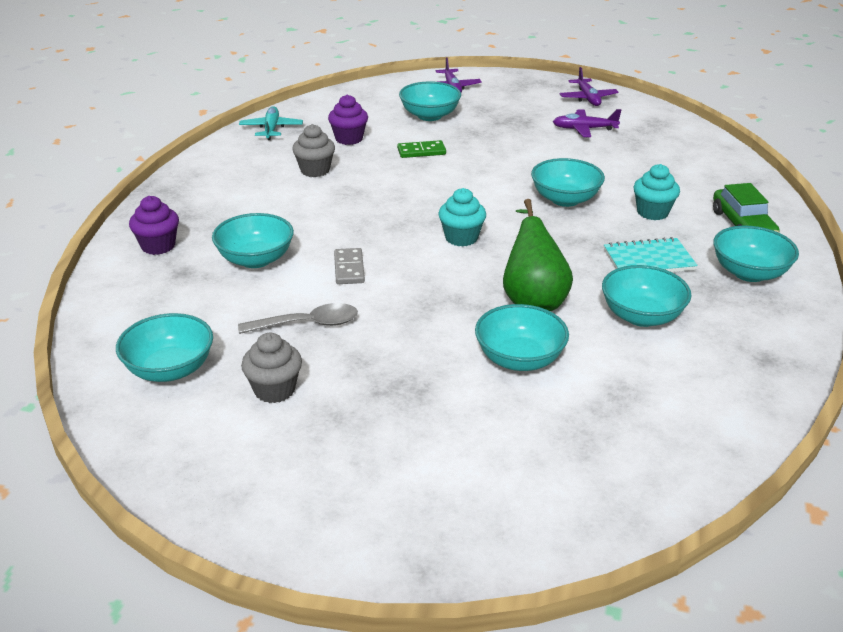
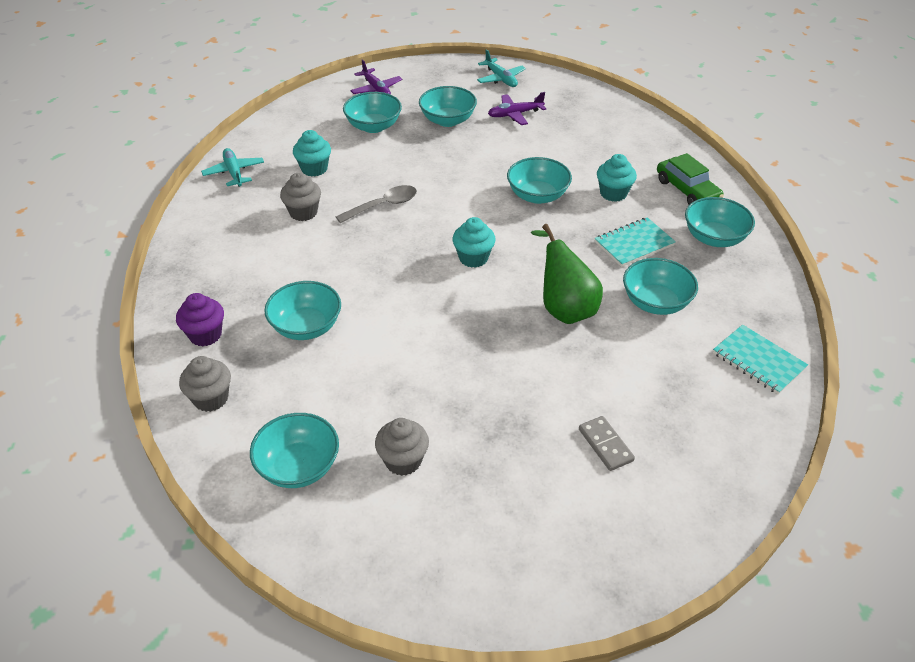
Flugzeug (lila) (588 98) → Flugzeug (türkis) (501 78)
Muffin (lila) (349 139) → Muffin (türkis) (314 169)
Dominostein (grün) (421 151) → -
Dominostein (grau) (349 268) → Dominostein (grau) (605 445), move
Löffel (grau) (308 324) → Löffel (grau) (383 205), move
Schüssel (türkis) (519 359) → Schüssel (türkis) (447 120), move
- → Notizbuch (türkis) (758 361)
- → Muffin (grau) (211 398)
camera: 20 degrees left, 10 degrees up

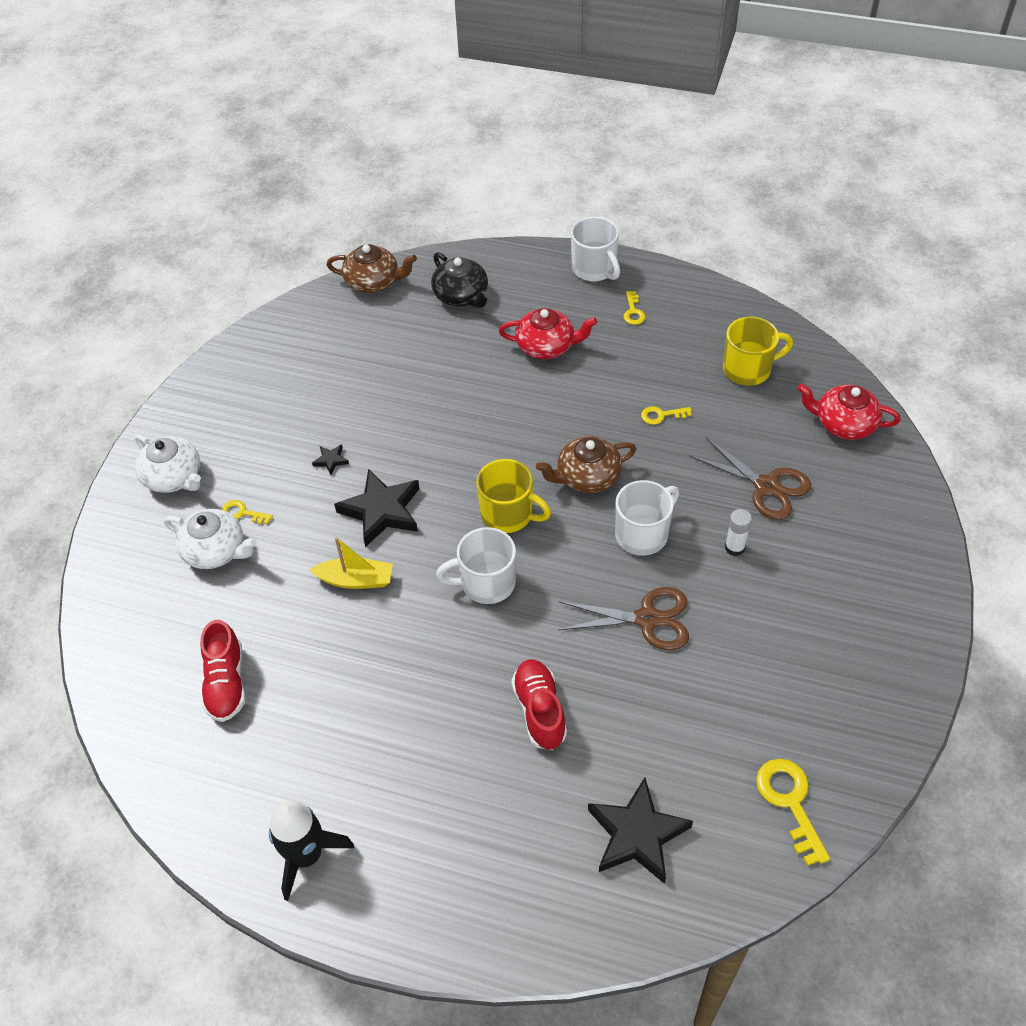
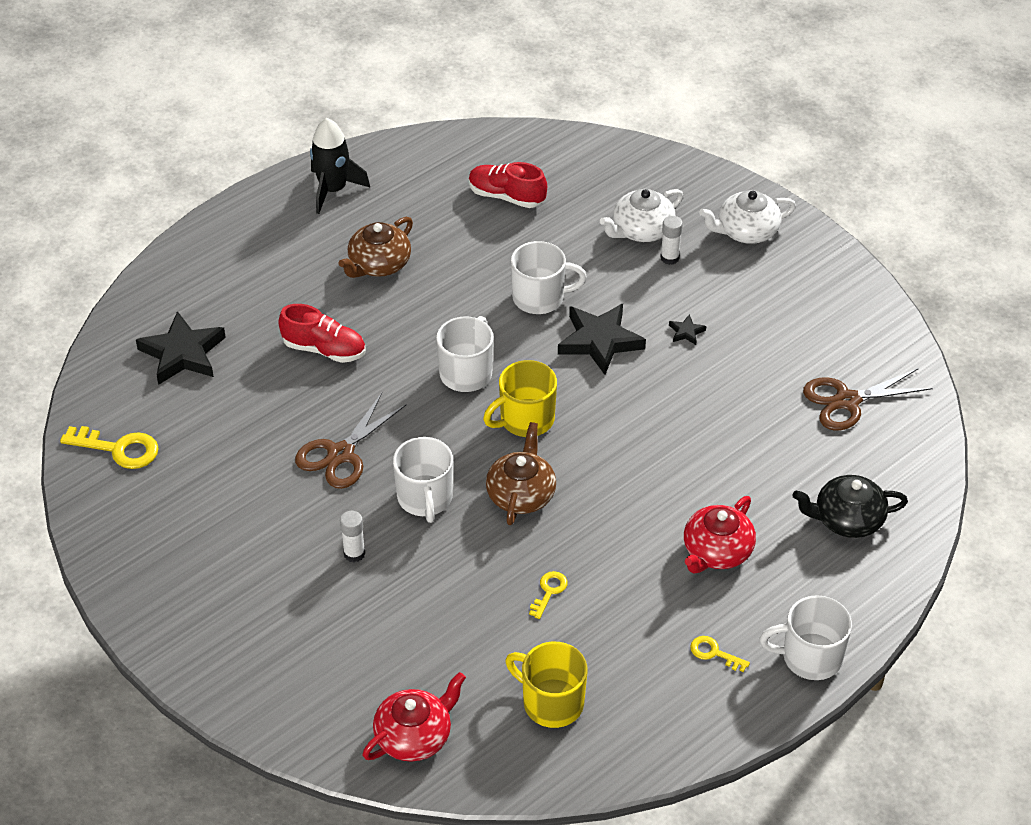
Teekanne (braun) (373 282) → Teekanne (braun) (378 264), move
Tasse (gelb) (748 369) → Tasse (gelb) (551 702), 105 degrees clockwise
Schere (braun) (766 486) → Schere (braun) (847 401), move
Schlüssel (gelb) (242 513) → Klebestift (weiß) (669 258)
Boot (gelb) (356 580) → Tasse (weiß) (540 298)
camera: 120 degrees right, 5 degrees down

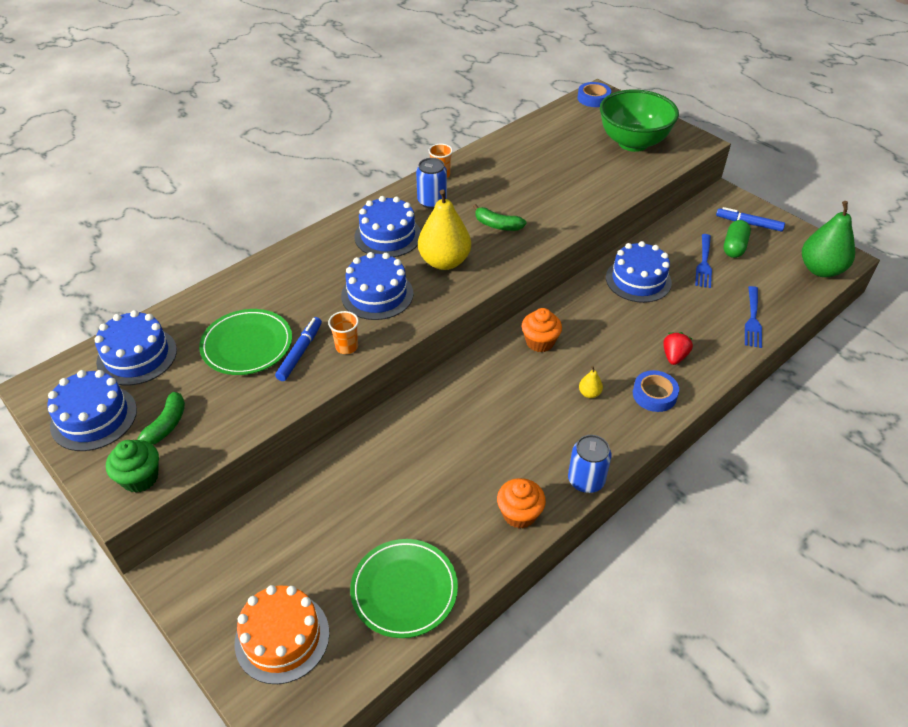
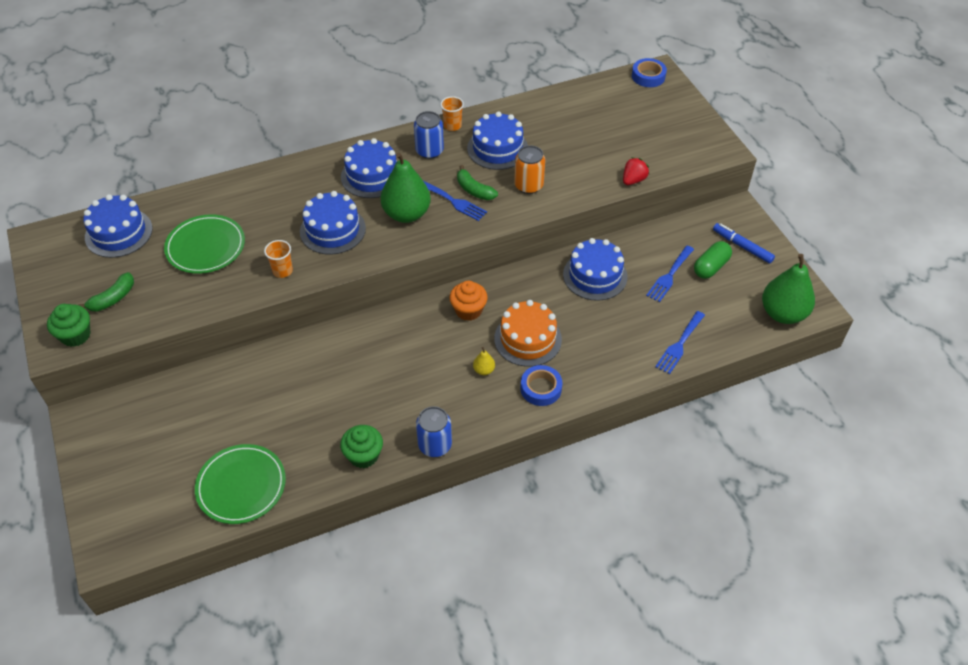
Schüssel (grün) (633 143) → -
Birne (gelb) (444 262) → Birne (grün) (406 214)
Filzstift (blau) (300 353) → -
Erdbeere (rot) (674 356) → Erdbeere (rot) (633 180), move
Kuchen (blau) (94 417) → Kuchen (blau) (497 148), move
Muffin (orange) (519 514) → Muffin (grün) (363 455)
Kuchen (orange) (282 637) → Kuchen (orange) (528 339), move
- → Dose (orange) (528 185)
- → Gabel (blau) (453 201)
camera: 20 degrees right, 5 degrees up

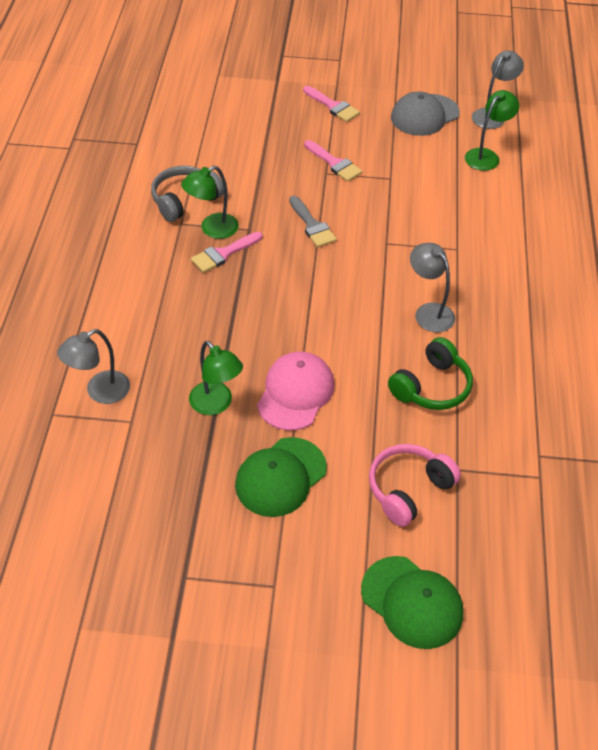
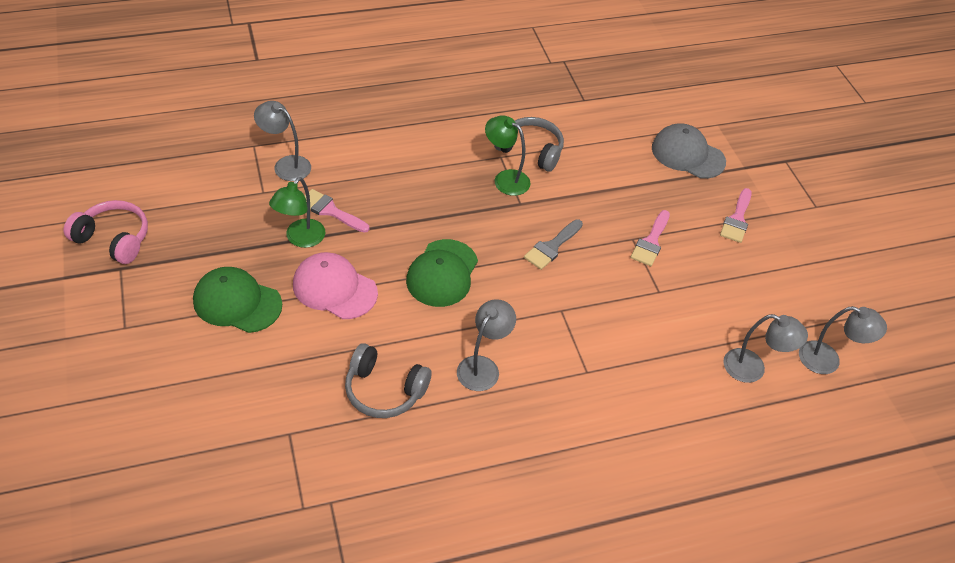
Lampe (grün) (486 156) → Lampe (grau) (753 369)
Kappe (grau) (424 115) → Kappe (grau) (687 155), move
Pinsel (rosa) (223 254) → Pinsel (rosa) (330 211), move
Kopfhörer (grün) (431 387) → Kopfhörer (grau) (384 390)
Kappe (rosa) (295 393) → Kappe (rosa) (334 288), 150 degrees counterclockwise
Kopfhörer (rosa) (408 489) → Kopfhörer (rosa) (113 239), move
Kappe (grün) (412 602) → Kappe (grün) (442 273), move
camera: 65 degrees right, 0 degrees up

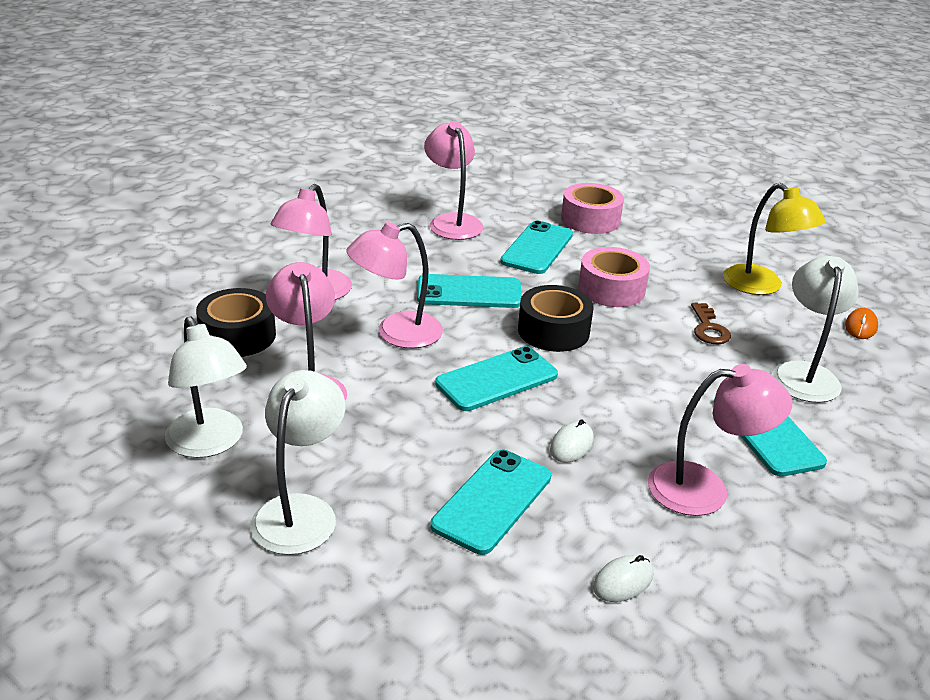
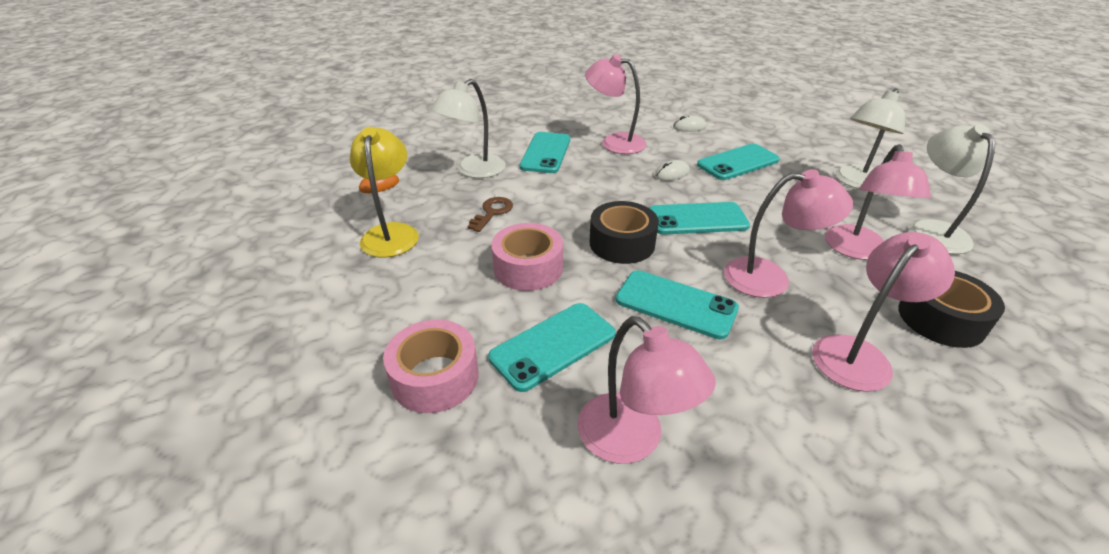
Lampe (rosa) (452 222) → Lampe (rosa) (632 441), 45 degrees counterclockwise
camera: 150 degrees left, 5 degrees up

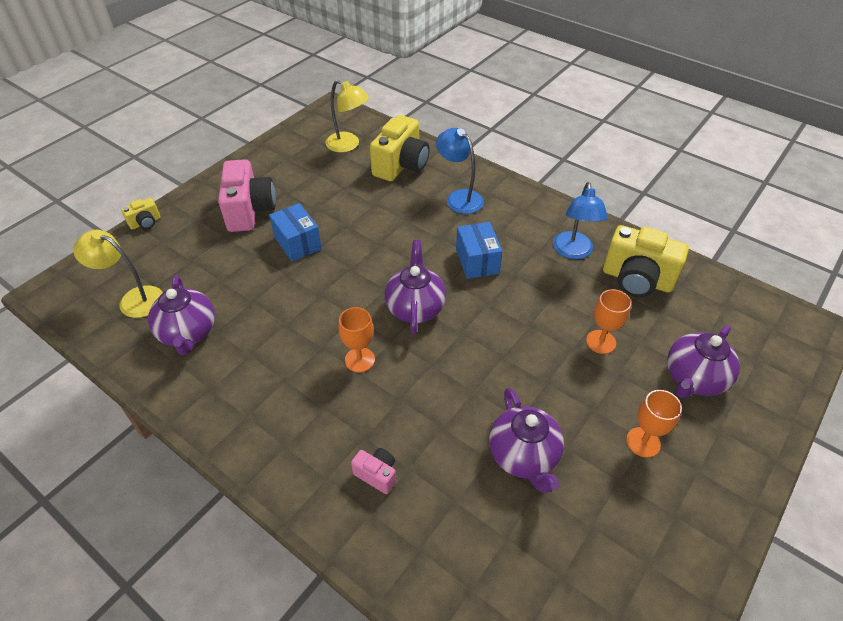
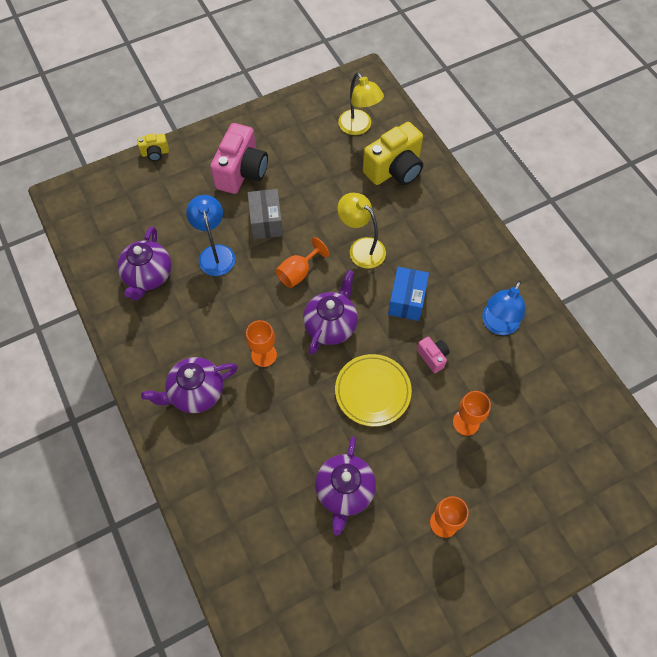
Lampe (blau) (459 197) → Lampe (blau) (215 253), move
Schachtel (blau) (297 243) → Schachtel (grau) (266 222)
Kamera (gelb) (636 280) → -
Lampe (gelb) (133 299) → Lampe (gelb) (361 248), move
Teekanne (lila) (694 378) → Teekanne (lila) (196 392), move
Kamera (rosa) (377 474) → Kamera (rosa) (432 357), move
- → Kelch (orange) (298 273)
- → Teller (gelb) (372 391)
camera: 25 degrees right, 15 degrees up

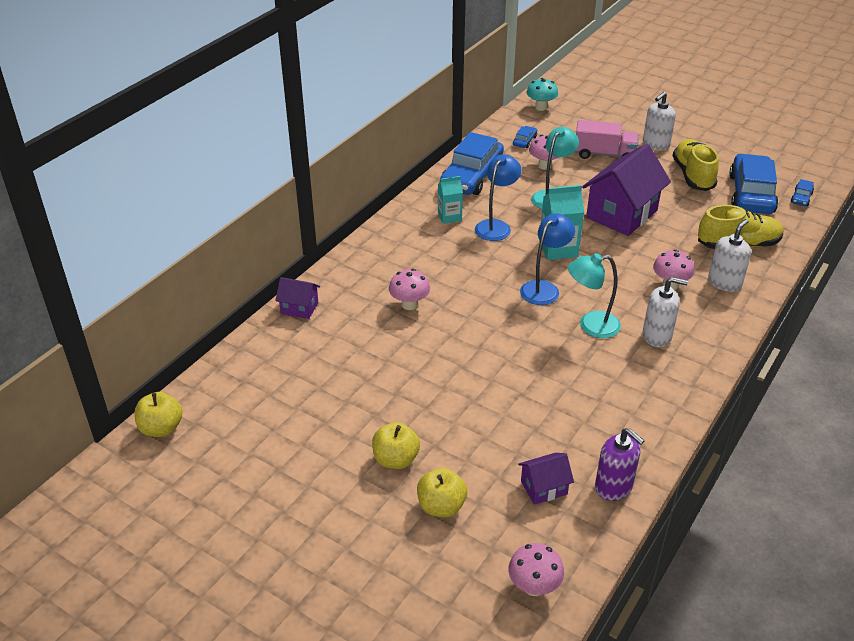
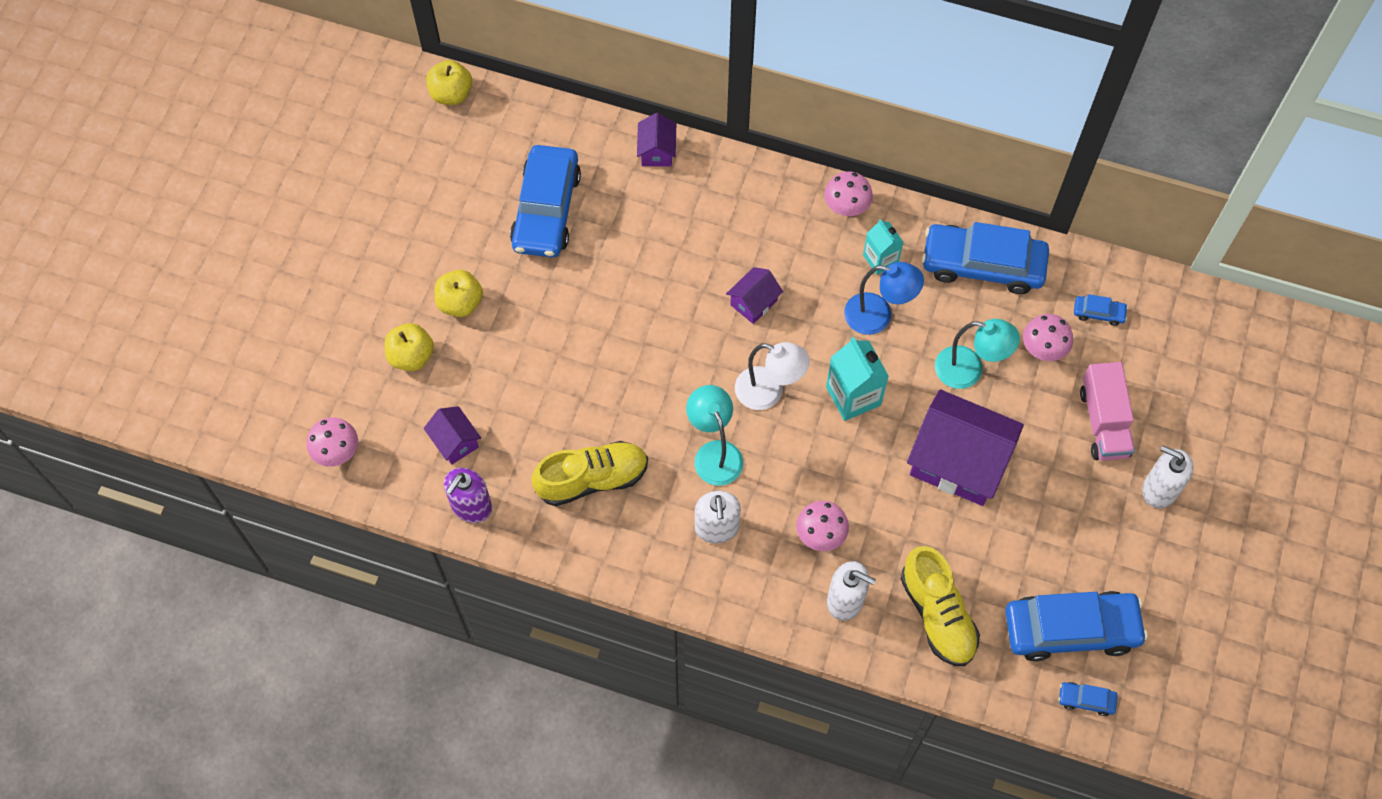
Pilz (türkis) (541 107) → -
Schuh (gelb) (693 175) → Schuh (gelb) (592 479), move
Lampe (blau) (544 288) → Lampe (weiß) (769 392)
Pilz (rosa) (409 304) → Pilz (rosa) (846 207), move
- → Auto (blau) (546 210)
- → Haus (lila) (753 303)
camera: 75 degrees right, 25 degrees up

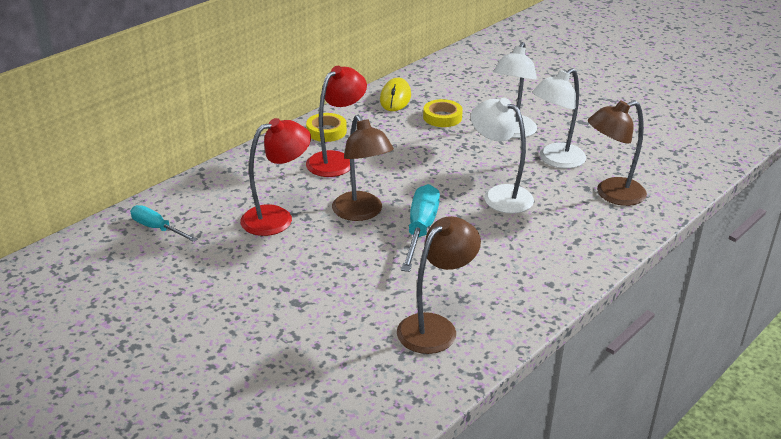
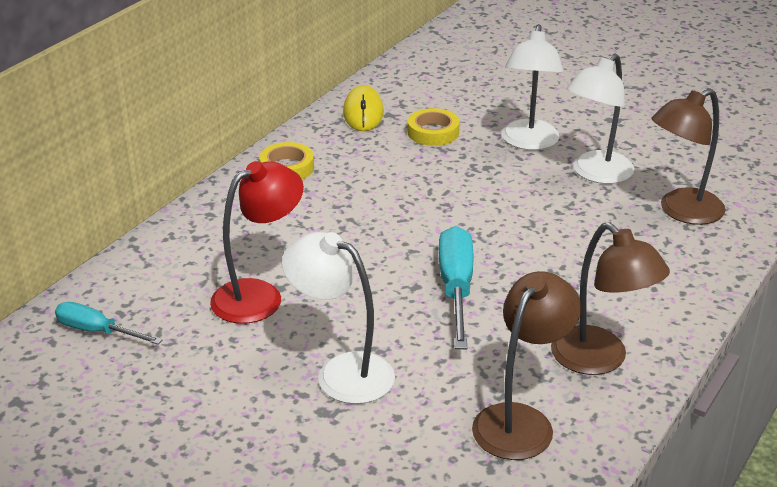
Lampe (rot) (336 160) → -
Lampe (weiß) (499 195) → Lampe (weiß) (341 372), move
Lampe (braun) (361 213) → Lampe (braun) (600 360), move
camera: 10 degrees left, 0 degrees up

